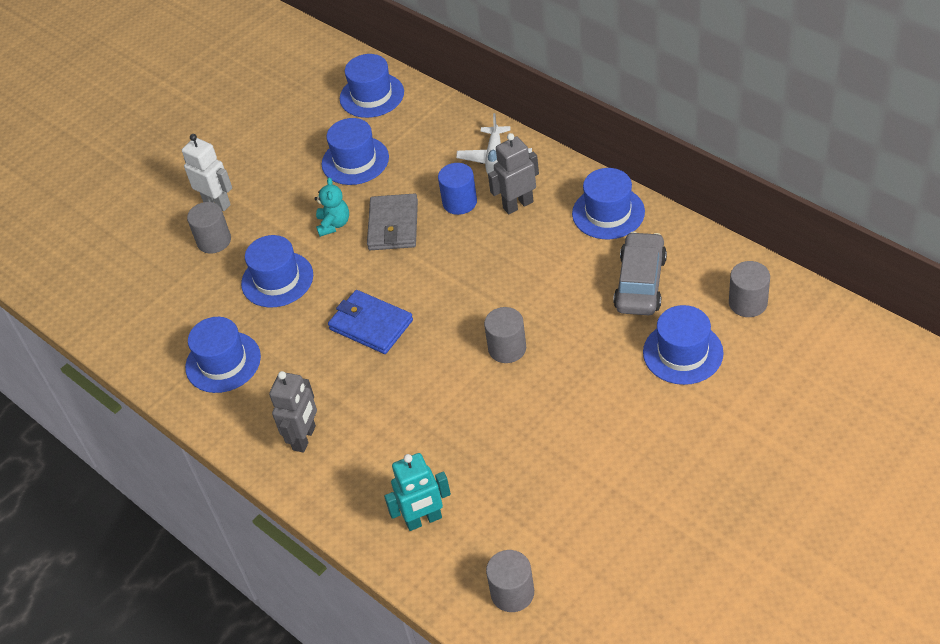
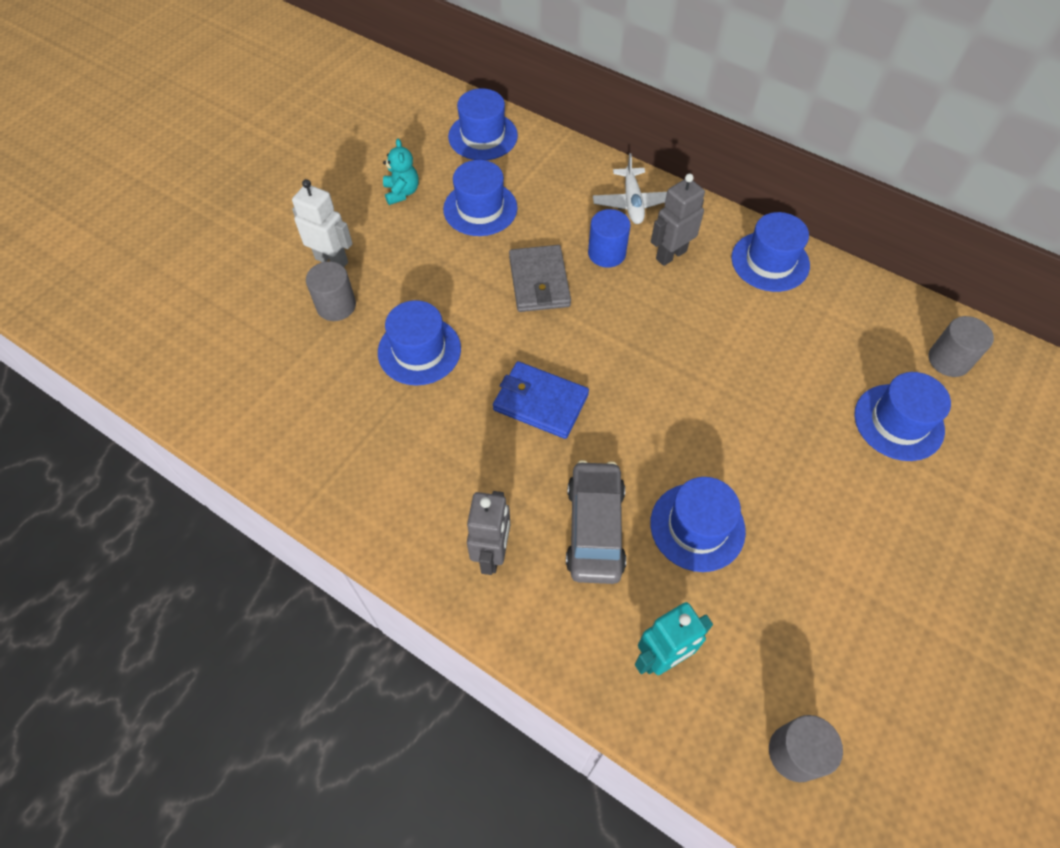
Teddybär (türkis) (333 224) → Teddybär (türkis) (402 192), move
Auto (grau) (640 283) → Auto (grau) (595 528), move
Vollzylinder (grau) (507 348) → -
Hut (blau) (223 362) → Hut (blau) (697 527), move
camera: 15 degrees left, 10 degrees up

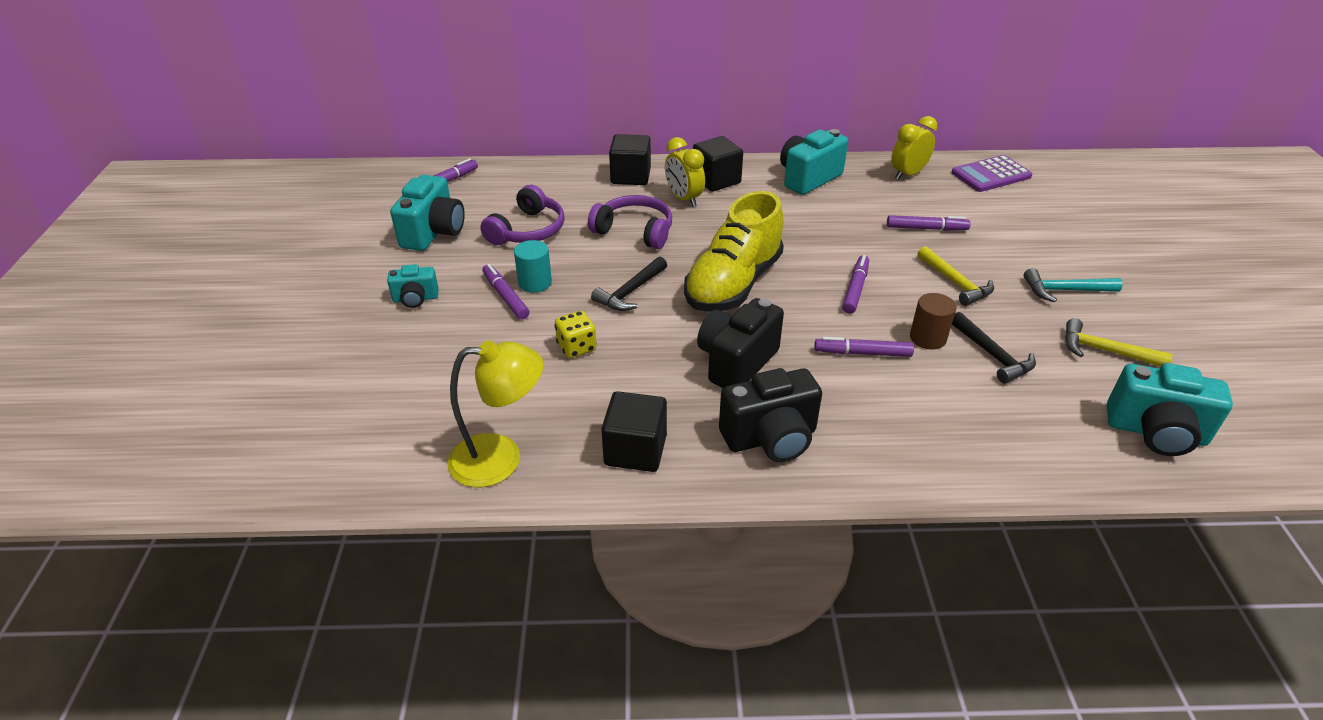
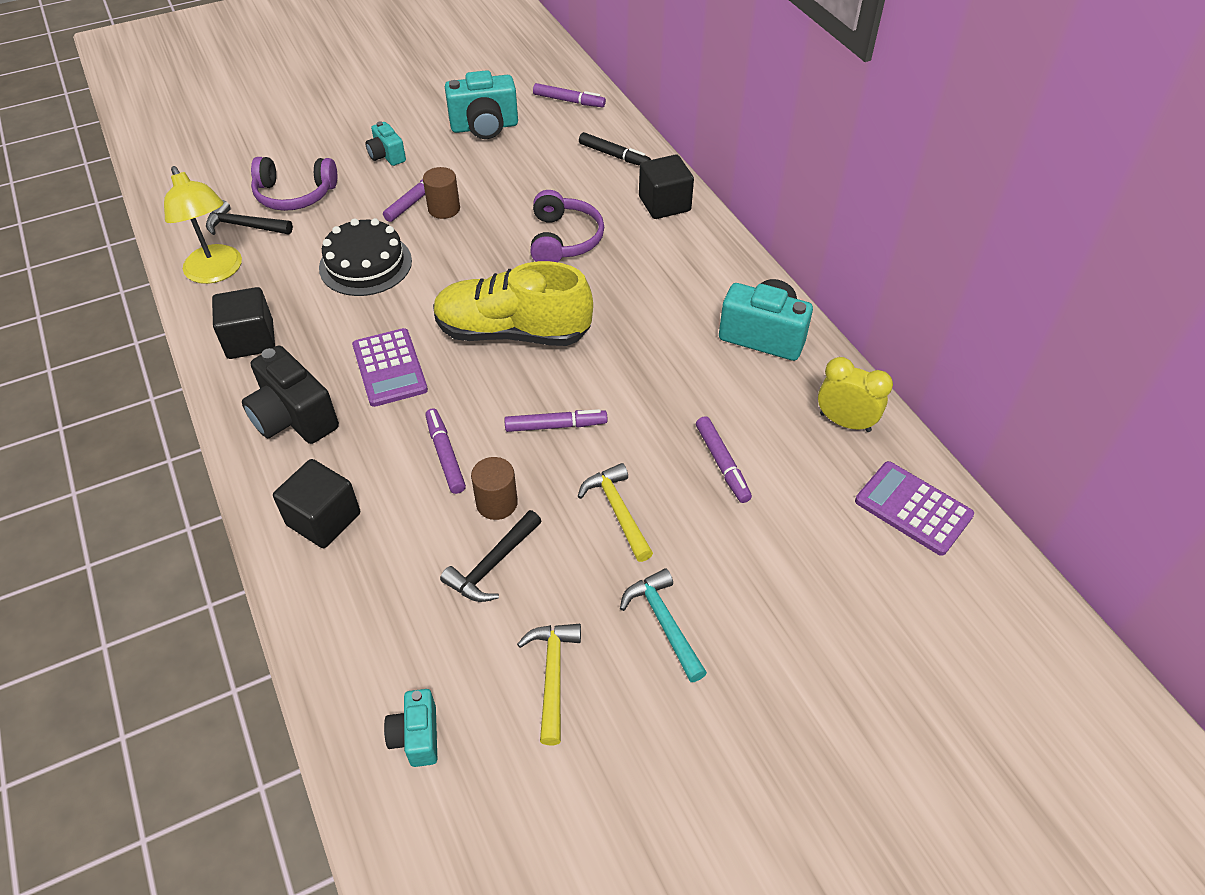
Kubus (schwarz) (716 180) → Kubus (schwarz) (323 519), move
Wecker (gelb) (684 199) → -
Kopfhörer (lila) (527 230) → Kopfhörer (lila) (295 194), move
Vollzylinder (türkis) (535 283) → Vollzylinder (braun) (444 209)
Hammer (gelb) (955 283) → Hammer (gelb) (617 511), 120 degrees clockwise
Hammer (schwarz) (630 292) → Hammer (schwarz) (244 226), move
Kamera (schwarz) (736 362) → Taschenrechner (lila) (389 368)
Spielwürfel (gelb) (576 347) → Kuchen (schwarz) (365 264)
Kamera (türkis) (1156 432) → Kamera (türkis) (416 736), x0.57
- → Filzstift (schwarz) (614 155)
camera: 65 degrees right, 10 degrees up

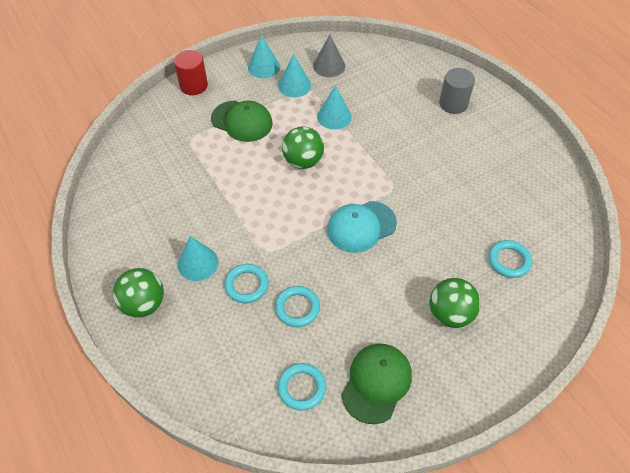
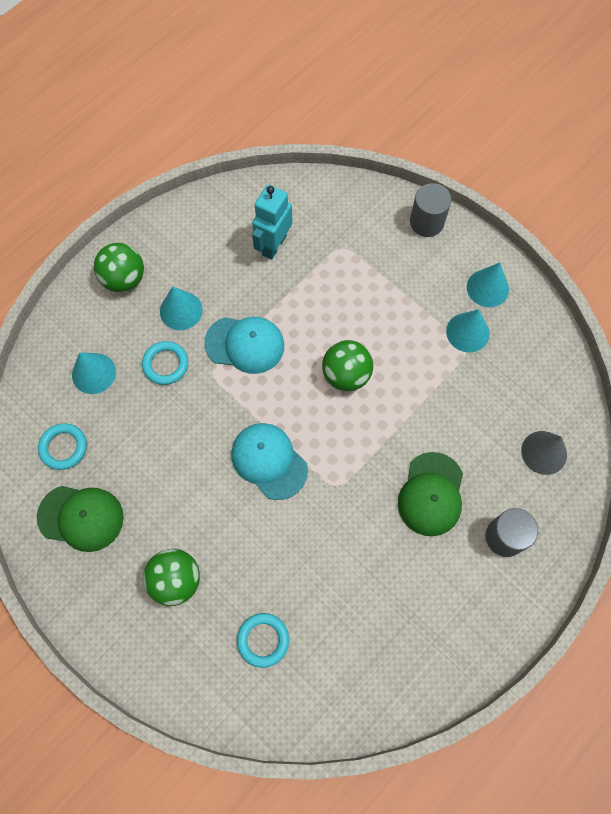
Kegel (grau) (329 66) → Kegel (grau) (544 452), move
Vollzylinder (rot) (193 86) → Vollzylinder (grau) (426 222)
Kegel (türkis) (334 116) → Kegel (türkis) (94 373), move
Kappe (grün) (242 121) → Kappe (grün) (431 494), move
Ring (türkis) (297 308) → -
- → Roboter (türkis) (274 245)
- → Kappe (türkis) (245 344)
camera: 75 degrees right, 15 degrees up

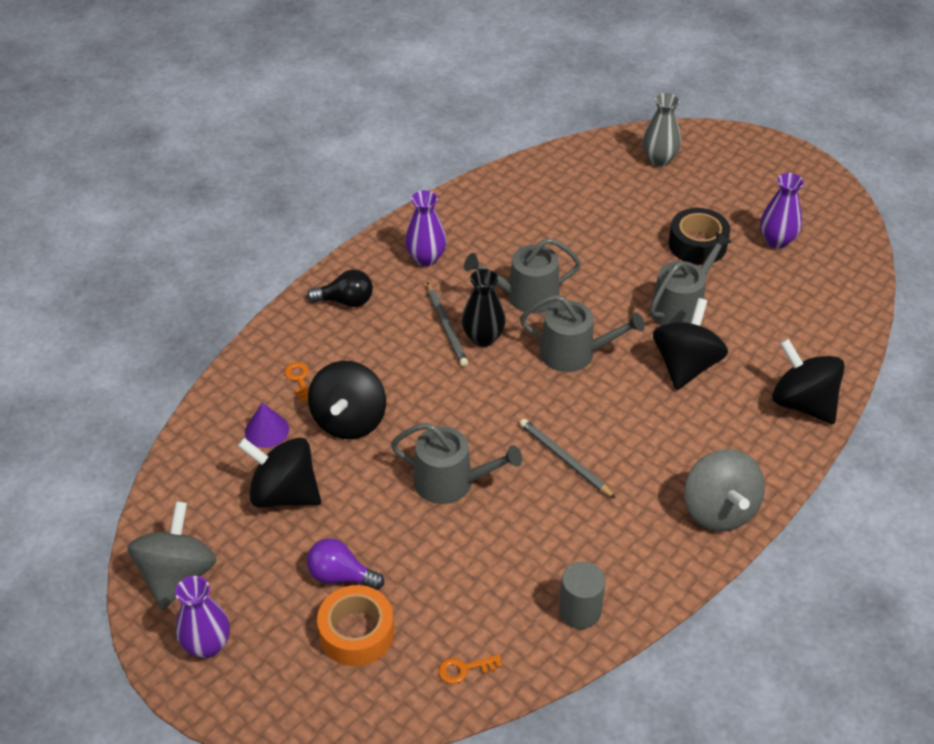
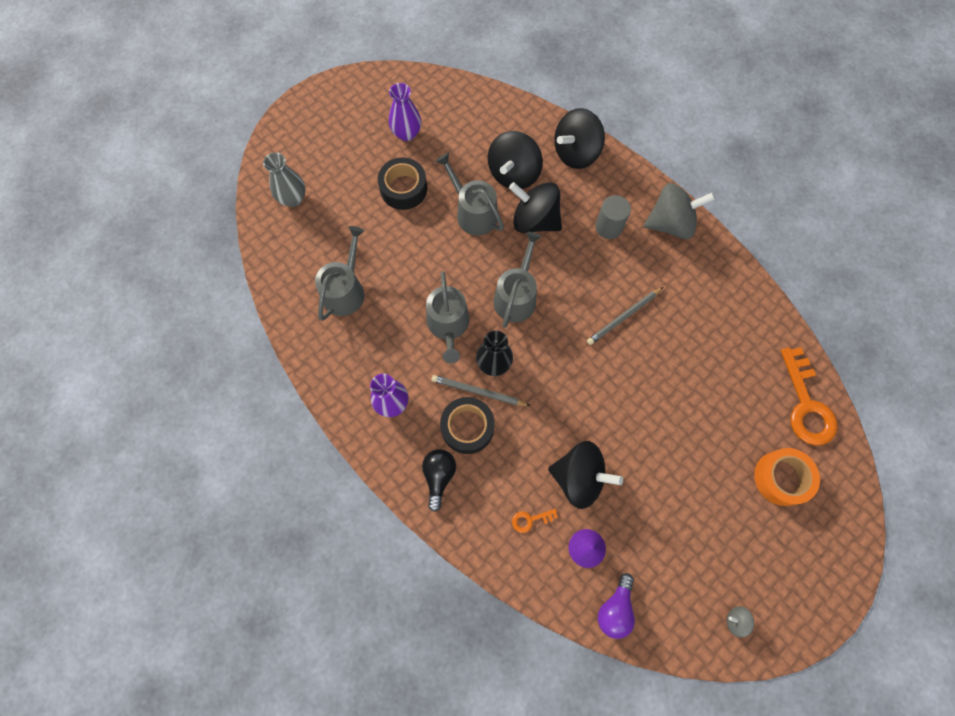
Bleistift (grau) (446 327) → Bleistift (grau) (478 392), 150 degrees counterclockwise
Gießkanne (grau) (451 482) → Gießkanne (grau) (345 290), move
Kreisel (schwarz) (284 494) → Kreisel (schwarz) (513 174), move
Kreisel (grau) (177 575) → Kreisel (grau) (735 620), x0.42
Glühbirne (lila) (341 576) → Glühbirne (lila) (615 608), move
Vollzylinder (grau) (580 611) → Vollzylinder (grau) (608 227), move
Vase (lila) (207 645) → -
Schlüssel (orange) (464 669) → Schlüssel (orange) (806 404), x2.30
- → Klebeband (schwarz) (467 427)
camera: 85 degrees left, 25 degrees up

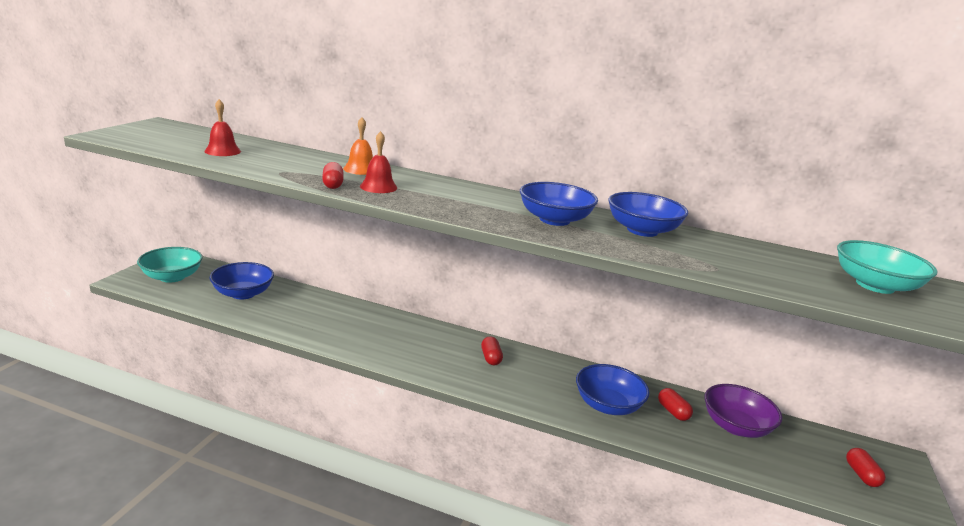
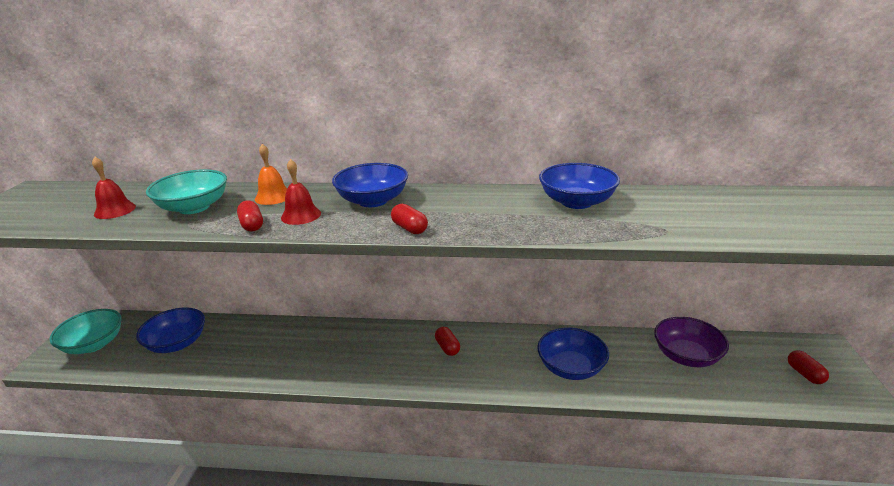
Schüssel (blau) (554 220) → Schüssel (blau) (373 201), move
Schüssel (türkis) (875 285) → Schüssel (türkis) (194 207), move
Kapsel (rot) (673 412) → Kapsel (rot) (409 228), move
camera: 10 degrees left, 5 degrees up

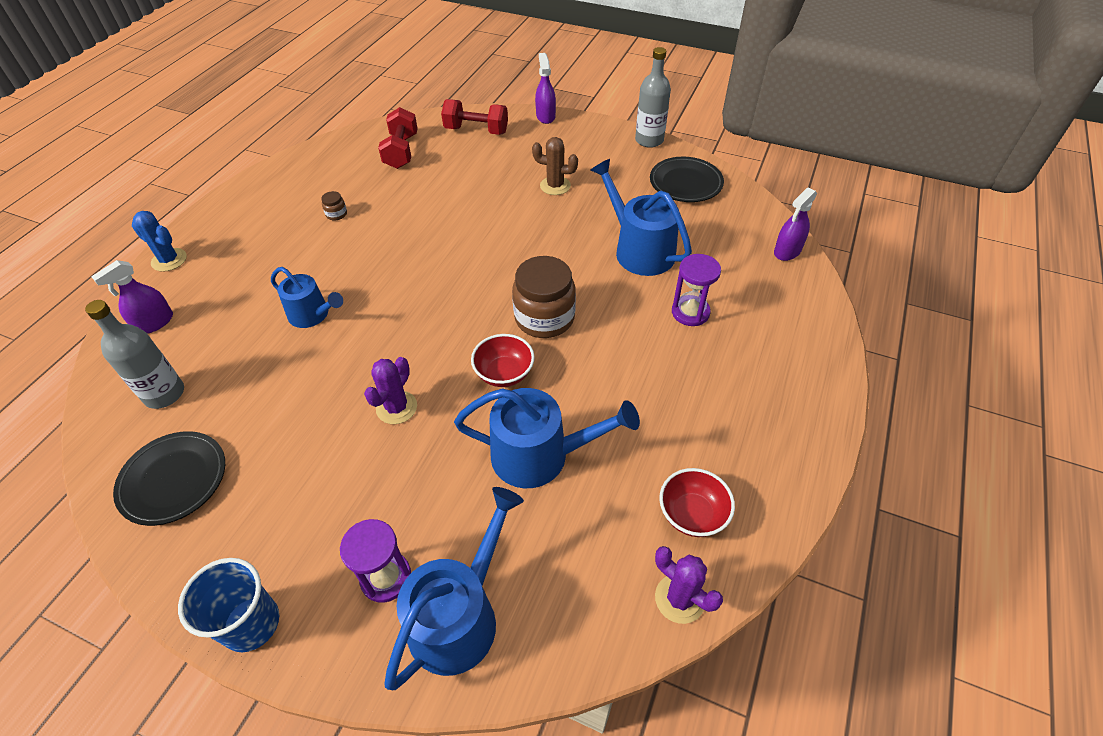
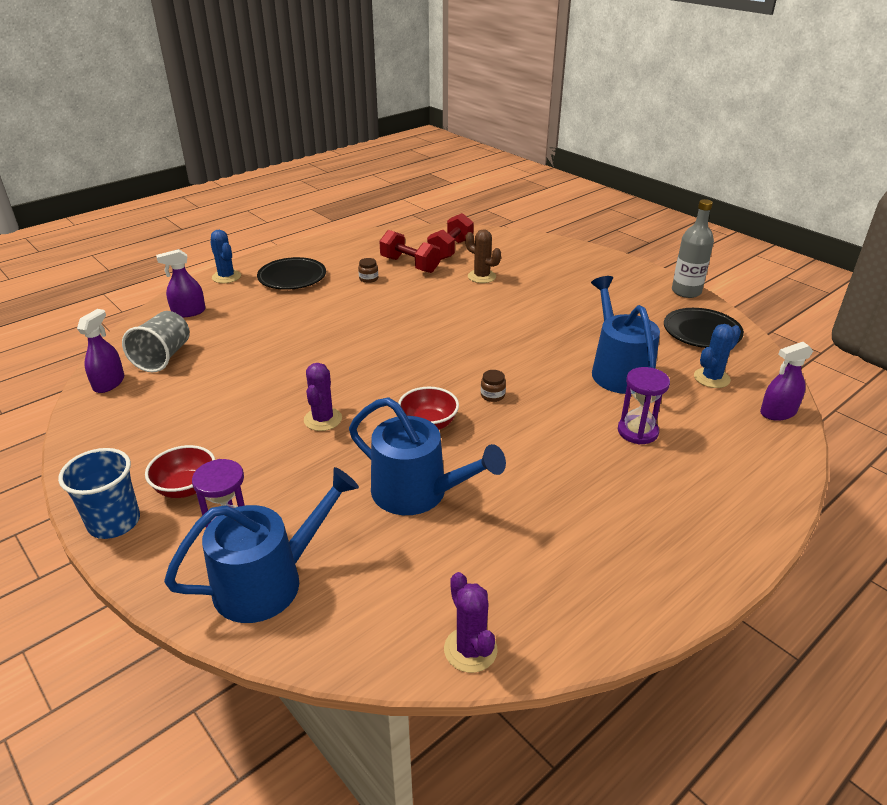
Sprühflasche (lila) (545 116) → Sprühflasche (lila) (109 383), move
Hantel (rot) (476 130) → Hantel (rot) (410 265), move
Kaktus (braun) (555 186) → Kaktus (braun) (482 277), move
Einmachglas (braun) (544 318) → Einmachglas (braun) (492 395), x0.41
Gießkanne (blau) (312 315) → -
Flasche (grau) (164 394) → Becher (grau) (163 357)
Kaktus (lila) (396 407) → Kaktus (lila) (323 419), 45 degrees counterclockwise
Teller (schwarz) (174 480) → Teller (schwarz) (292 278), move
Schüssel (rot) (692 514) → Schüssel (rot) (186 487), move
- → Kaktus (blau) (711 378)
camera: 25 degrees right, 15 degrees down

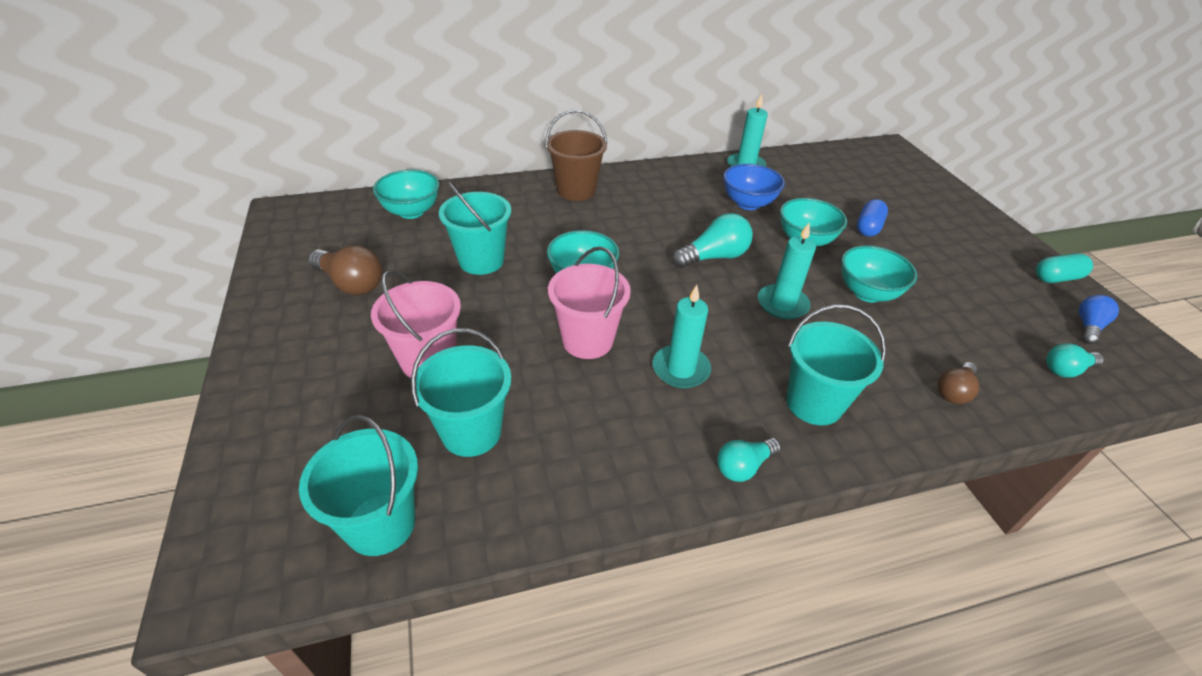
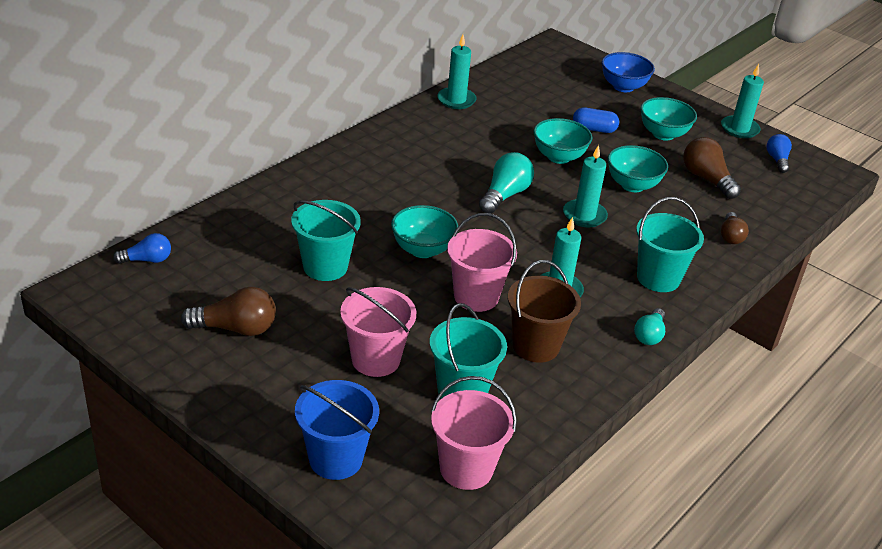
Eimer (braun) (576 190) → Eimer (braun) (535 346), move
Schüssel (blau) (748 203) → Schüssel (blau) (623 87), move
Schüssel (türkis) (411 212) → Schüssel (türkis) (663 134), move
Kapsel (blau) (868 227) → Kapsel (blau) (594 129), 75 degrees counterclockwise
Kapsel (türkis) (1056 278) → Kerze (türkis) (739 129)
Glühbirne (türkis) (1066 370) → -
Eimer (türkis) (381 524) → Eimer (rosa) (466 468)
- → Glühbirne (braun) (706 179)
- → Glühbirne (blau) (147 260)
- → Eimer (blau) (335 459)
camera: 35 degrees left, 5 degrees down

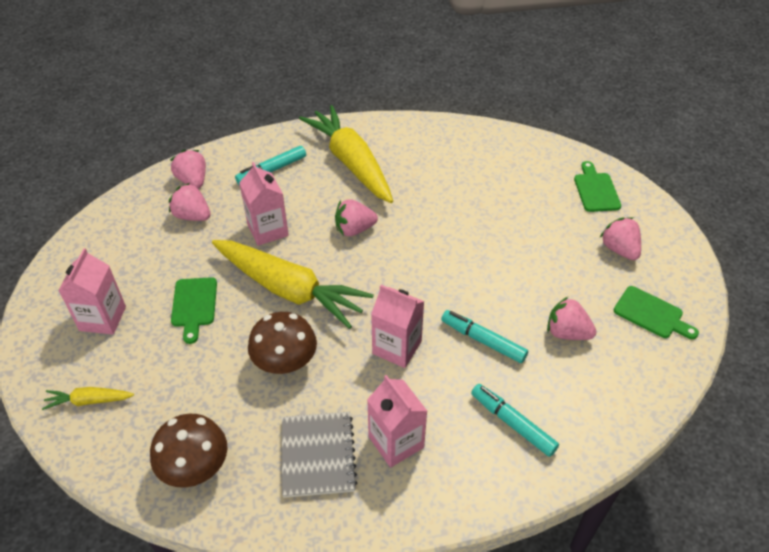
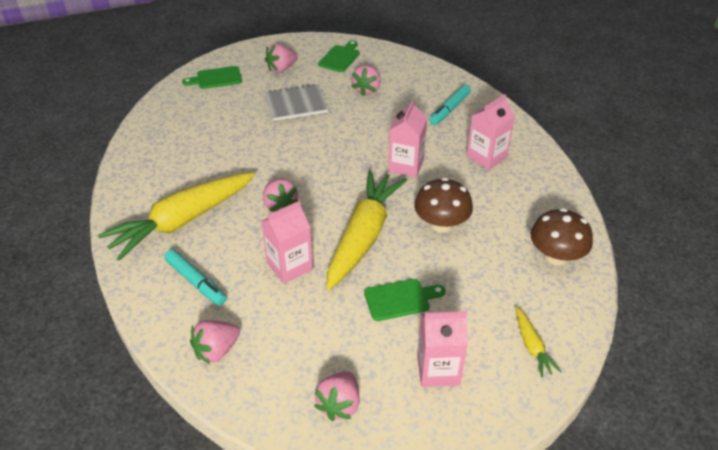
Erdbeere (rosa) (192 216) → Erdbeere (rosa) (339 404), move
Filzstift (türkis) (483 340) → -
Notizbuch (grau) (318 455) → Notizbuch (grau) (296 104), move
camera: 100 degrees left, 5 degrees down

